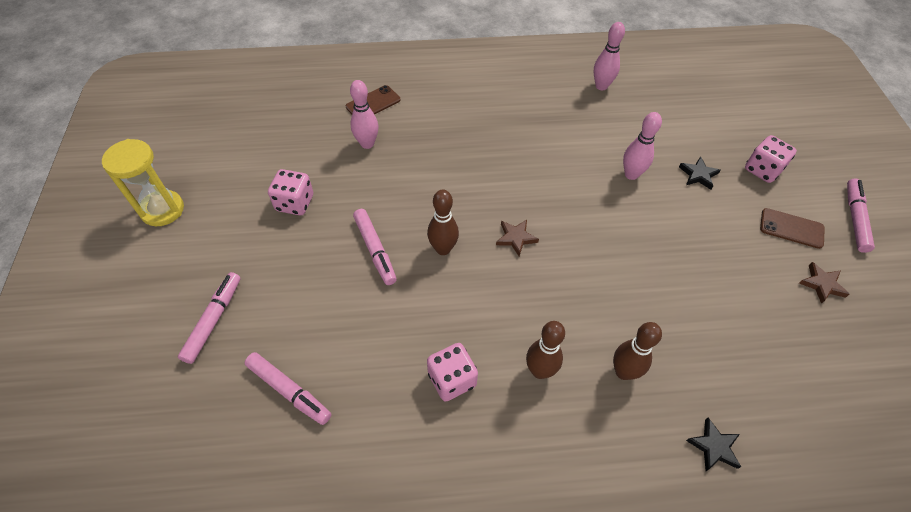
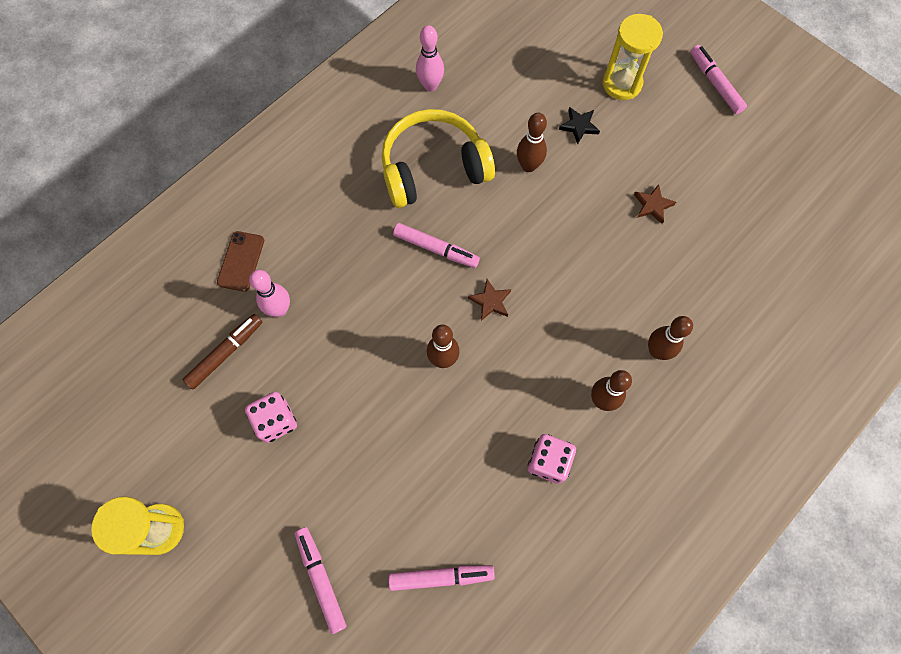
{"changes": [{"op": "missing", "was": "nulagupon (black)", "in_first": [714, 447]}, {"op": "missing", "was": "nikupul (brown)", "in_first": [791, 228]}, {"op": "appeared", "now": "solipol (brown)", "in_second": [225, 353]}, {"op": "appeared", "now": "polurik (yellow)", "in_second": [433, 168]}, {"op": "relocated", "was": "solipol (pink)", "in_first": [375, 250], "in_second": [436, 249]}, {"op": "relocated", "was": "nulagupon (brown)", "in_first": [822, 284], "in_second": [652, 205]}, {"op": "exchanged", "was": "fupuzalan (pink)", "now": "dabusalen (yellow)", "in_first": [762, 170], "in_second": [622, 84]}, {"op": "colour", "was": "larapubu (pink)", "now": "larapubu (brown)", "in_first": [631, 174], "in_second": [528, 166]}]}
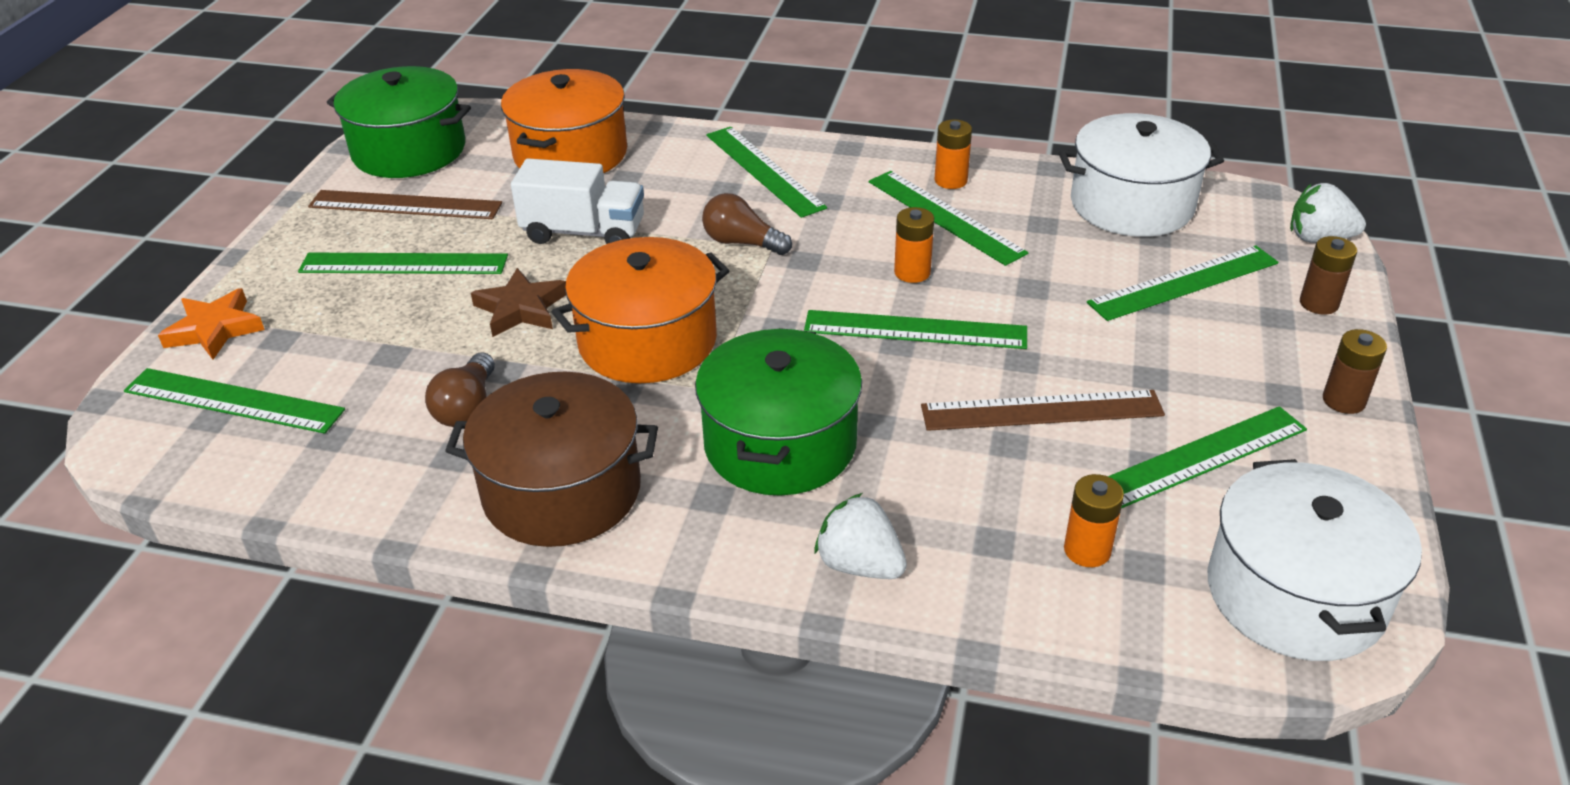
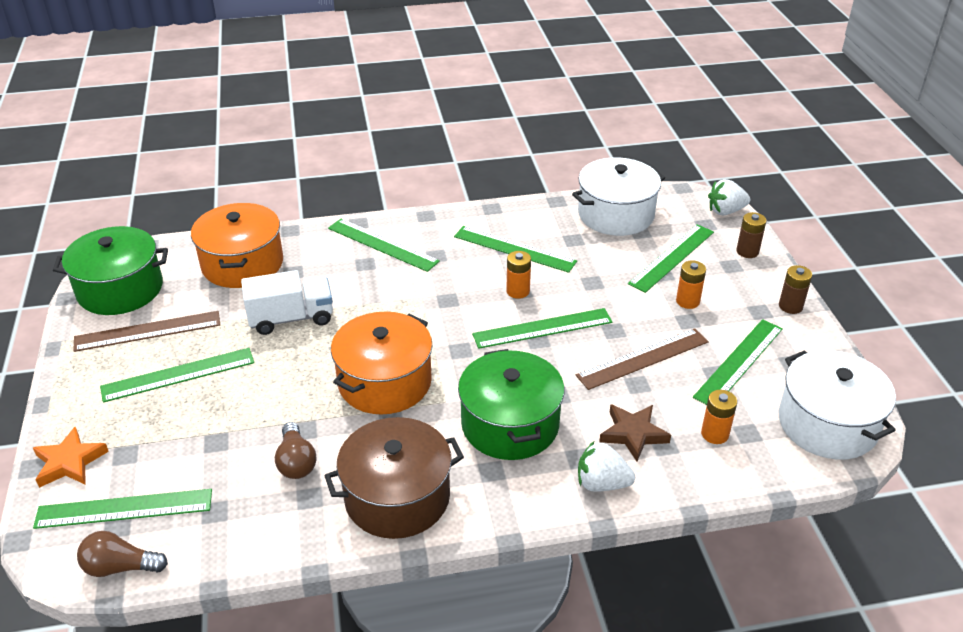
{"changes": [{"op": "relocated", "was": "nulagupon (brown)", "in_first": [521, 309], "in_second": [633, 434]}, {"op": "relocated", "was": "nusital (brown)", "in_first": [742, 243], "in_second": [120, 567]}, {"op": "relocated", "was": "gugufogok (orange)", "in_first": [950, 180], "in_second": [687, 301]}]}
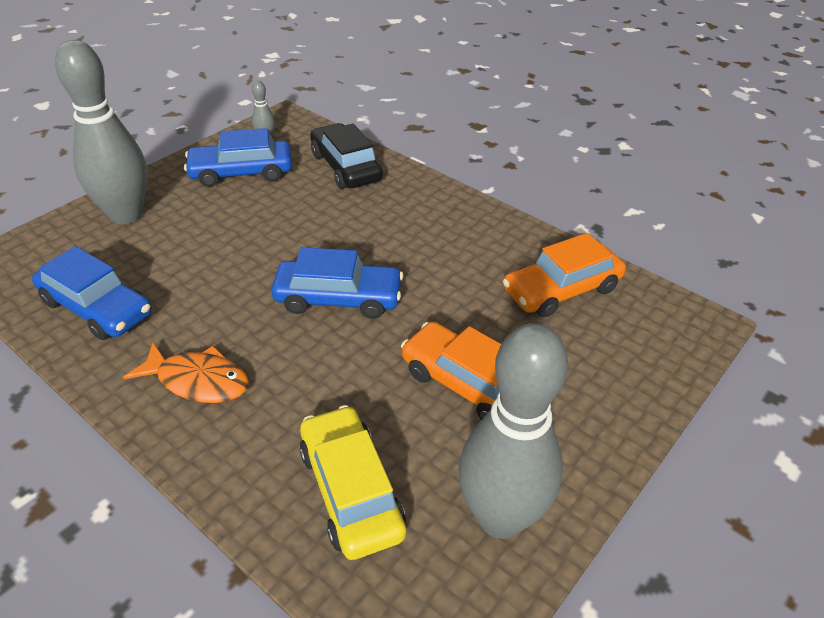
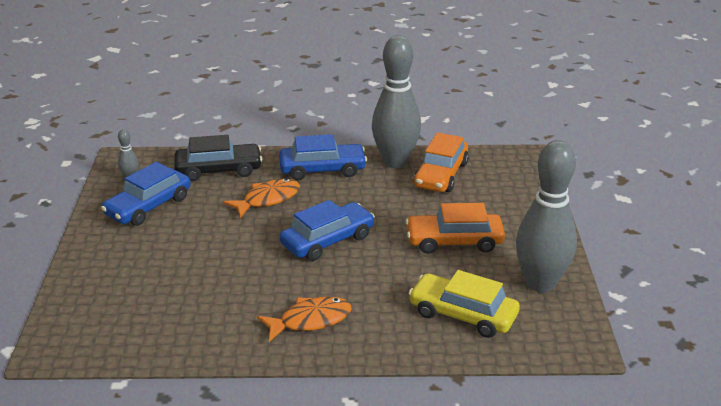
{"changes": [{"op": "appeared", "now": "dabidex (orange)", "in_second": [268, 199]}, {"op": "relocated", "was": "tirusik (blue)", "in_first": [97, 308], "in_second": [322, 169]}, {"op": "relocated", "was": "larapubu (grey)", "in_first": [126, 215], "in_second": [395, 162]}, {"op": "spun", "was": "tirusik (black)", "in_first": [346, 167], "in_second": [219, 170], "clockwise": 150}]}
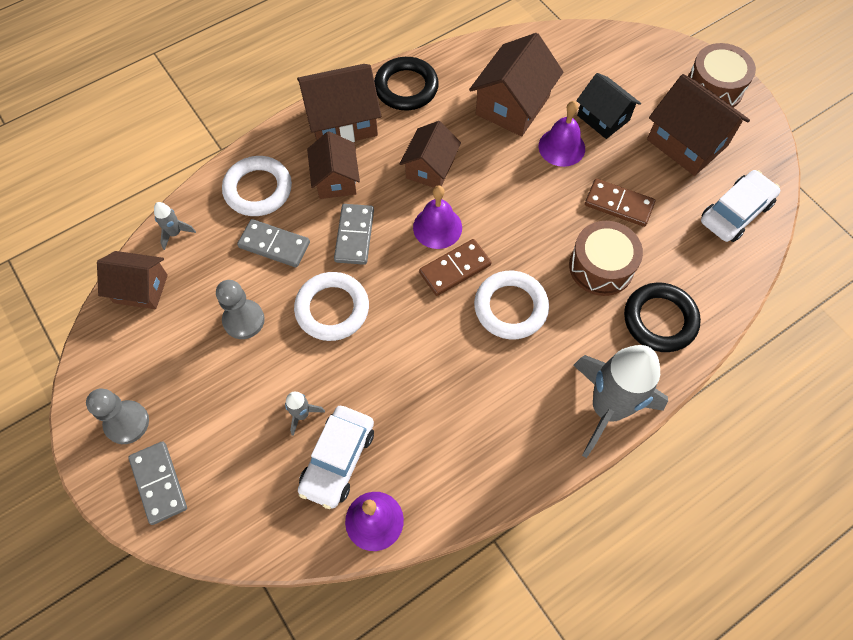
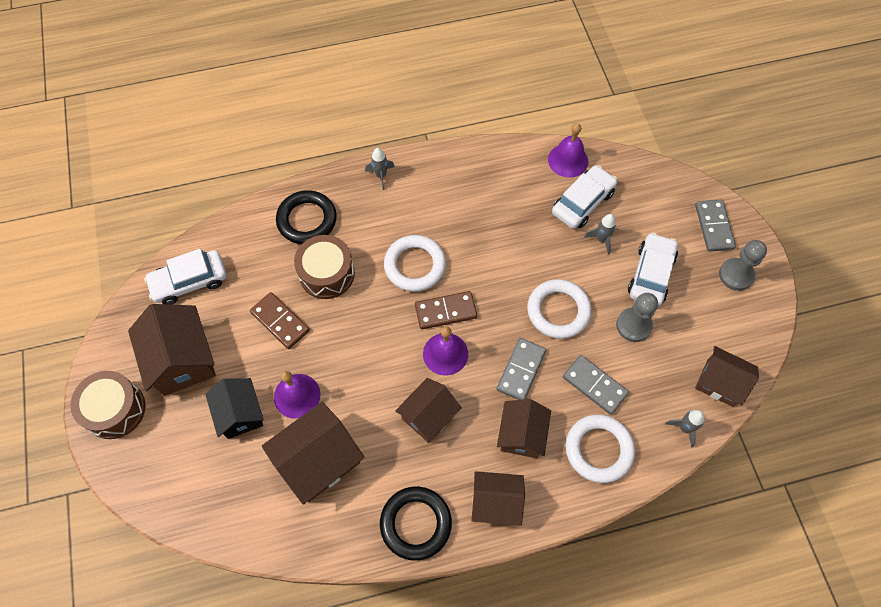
{"changes": [{"op": "appeared", "now": "tirusik (white)", "in_second": [651, 274]}, {"op": "size", "was": "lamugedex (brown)", "in_first": [342, 121], "in_second": [496, 502], "ratio": 0.66}, {"op": "size", "was": "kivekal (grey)", "in_first": [607, 408], "in_second": [381, 175], "ratio": 0.41}]}
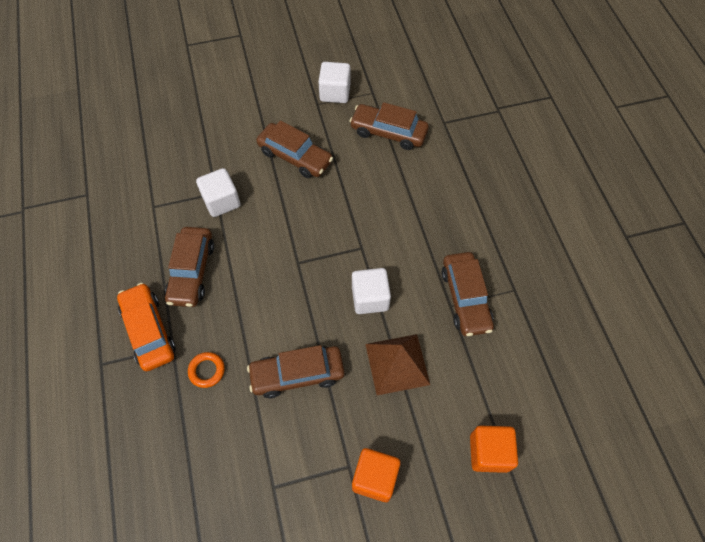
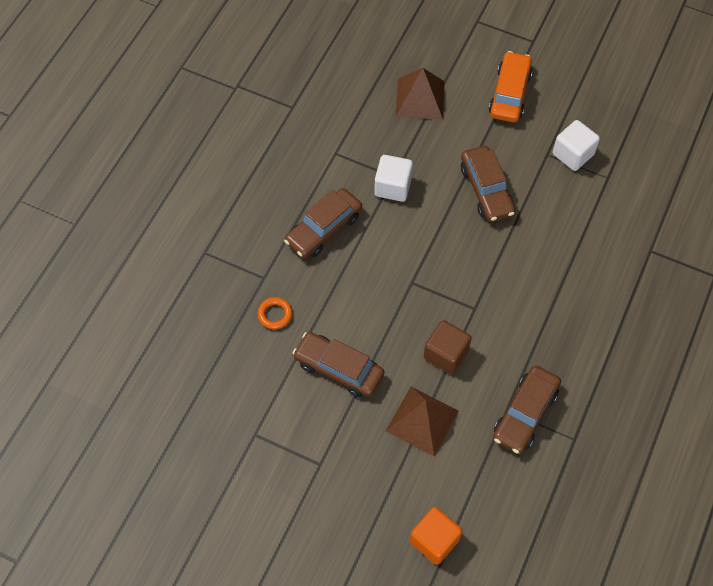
{"changes": [{"op": "missing", "was": "tirusik (brown)", "in_first": [388, 132]}, {"op": "missing", "was": "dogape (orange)", "in_first": [375, 478]}, {"op": "appeared", "now": "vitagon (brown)", "in_second": [420, 99]}, {"op": "relocated", "was": "tirusik (orange)", "in_first": [149, 331], "in_second": [509, 93]}, {"op": "colour", "was": "dogape (white)", "now": "dogape (brown)", "in_first": [370, 298], "in_second": [446, 354]}]}
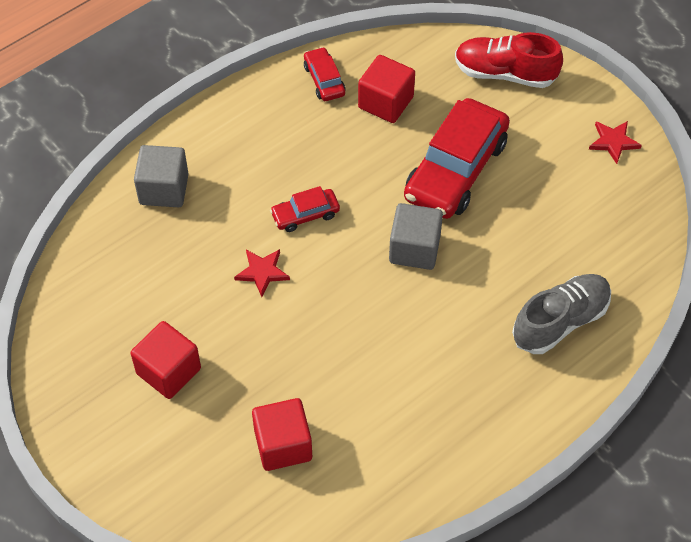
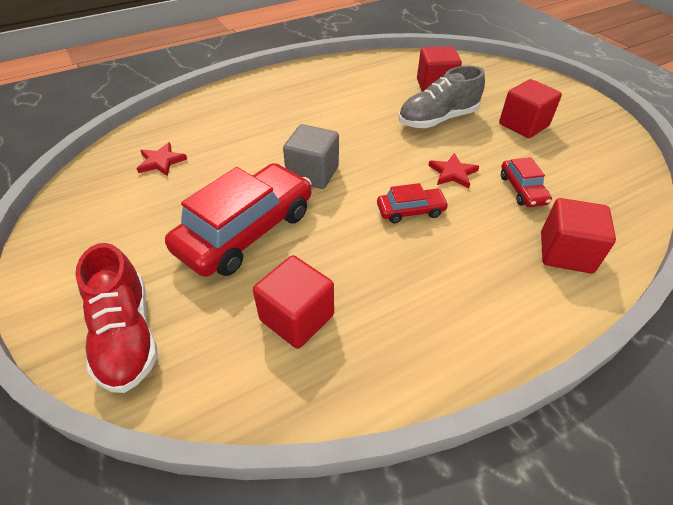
{"changes": [{"op": "relocated", "was": "tirusik (red)", "in_first": [324, 80], "in_second": [522, 189]}, {"op": "relocated", "was": "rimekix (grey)", "in_first": [560, 322], "in_second": [437, 119]}, {"op": "relocated", "was": "nulagupon (red)", "in_first": [613, 142], "in_second": [161, 161]}, {"op": "colour", "was": "dogape (grey)", "now": "dogape (red)", "in_first": [164, 189], "in_second": [566, 252]}, {"op": "spun", "was": "rimekix (red)", "in_first": [505, 73], "in_second": [126, 335], "clockwise": 45}]}
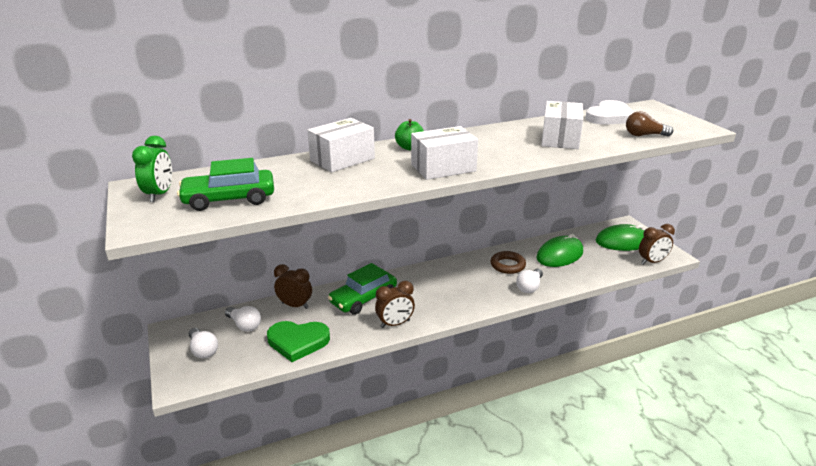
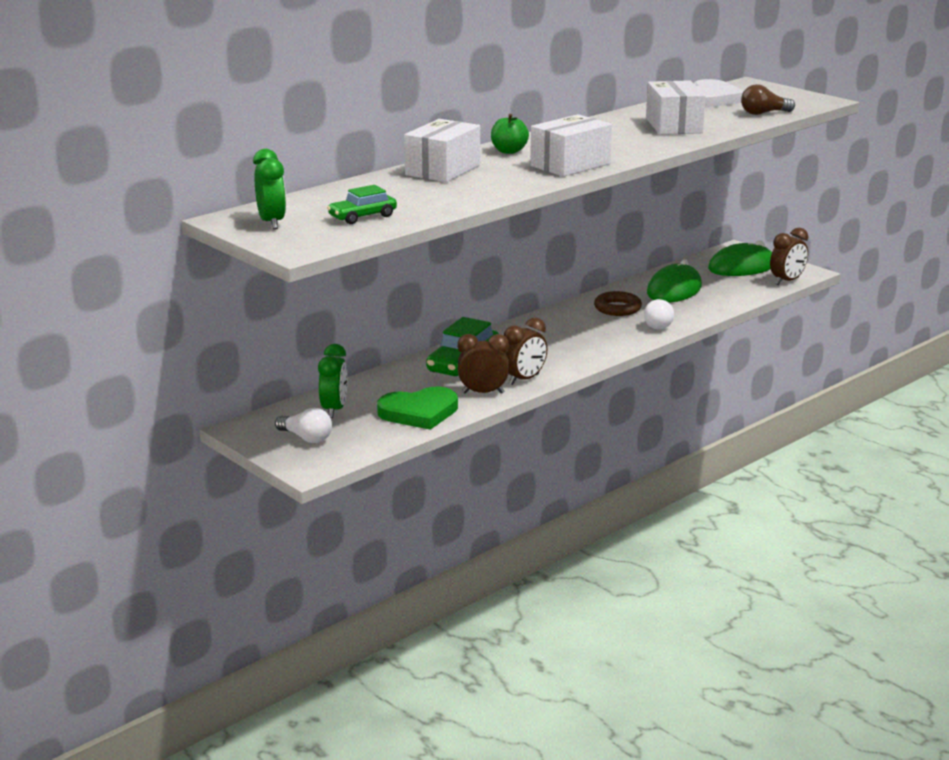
{"changes": [{"op": "relocated", "was": "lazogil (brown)", "in_first": [295, 305], "in_second": [483, 393]}, {"op": "exchanged", "was": "nusital (white)", "now": "lazogil (green)", "in_first": [244, 325], "in_second": [334, 410]}, {"op": "size", "was": "tirusik (green)", "in_first": [229, 199], "in_second": [362, 217], "ratio": 0.62}]}
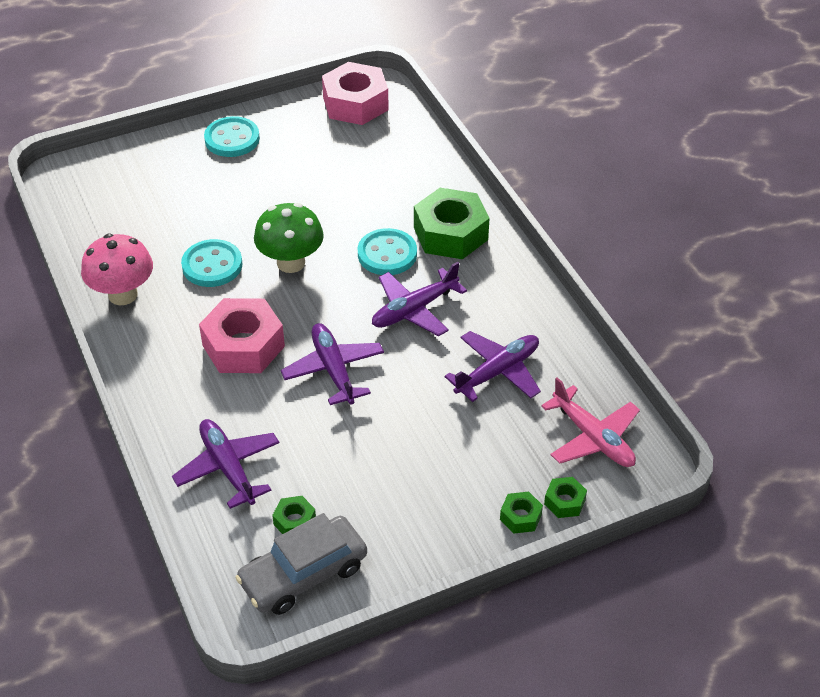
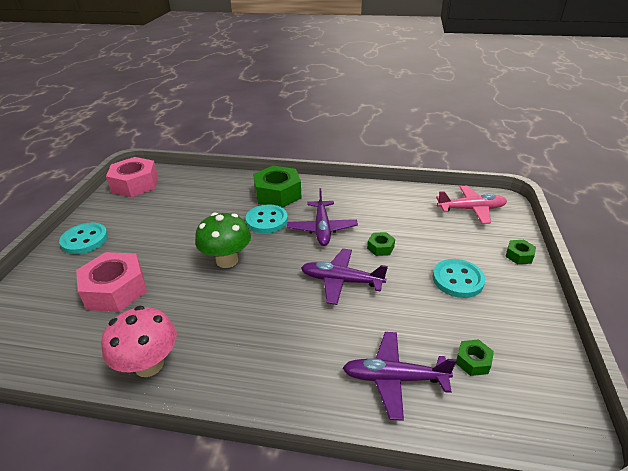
{"changes": [{"op": "missing", "was": "tirusik (grey)", "in_first": [303, 574]}, {"op": "missing", "was": "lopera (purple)", "in_first": [498, 372]}, {"op": "relocated", "was": "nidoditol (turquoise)", "in_first": [212, 265], "in_second": [457, 280]}, {"op": "relocated", "was": "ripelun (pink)", "in_first": [243, 346], "in_second": [115, 290]}, {"op": "relocated", "was": "ripelun (green)", "in_first": [564, 502], "in_second": [380, 247]}]}
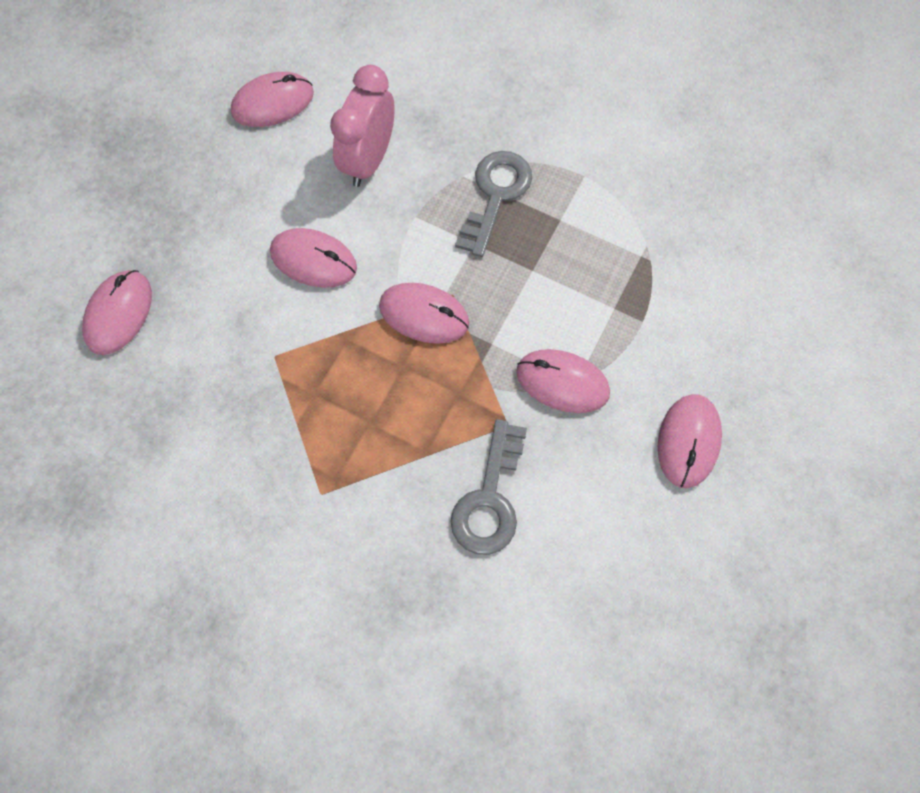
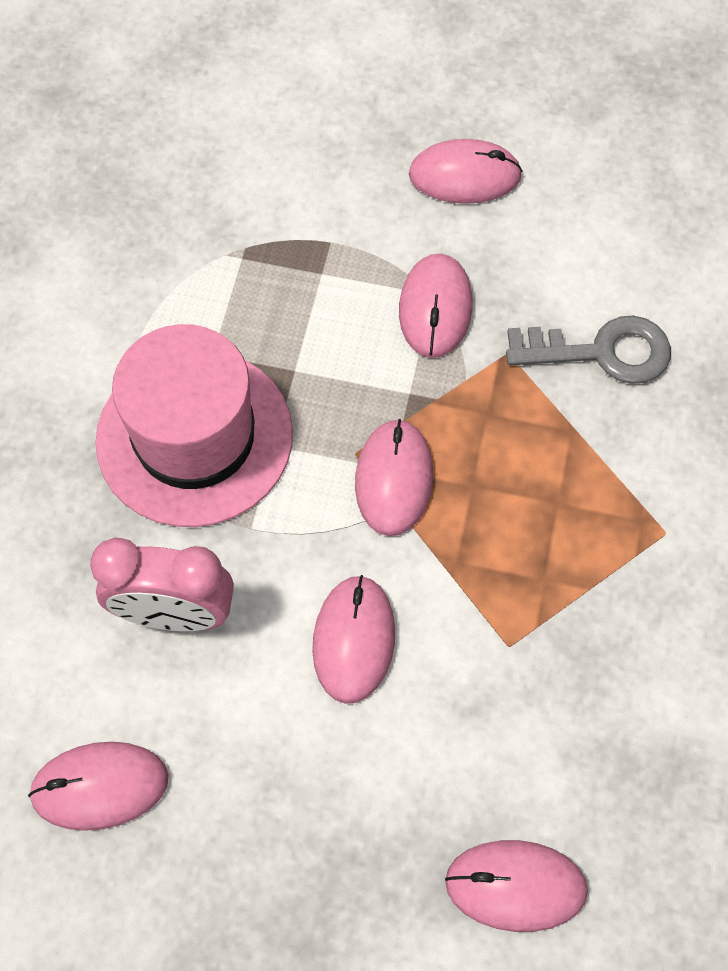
{"changes": [{"op": "exchanged", "was": "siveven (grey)", "now": "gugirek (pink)", "in_first": [495, 196], "in_second": [194, 437]}, {"op": "spun", "was": "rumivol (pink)", "in_first": [273, 103], "in_second": [100, 787], "clockwise": -60}]}
